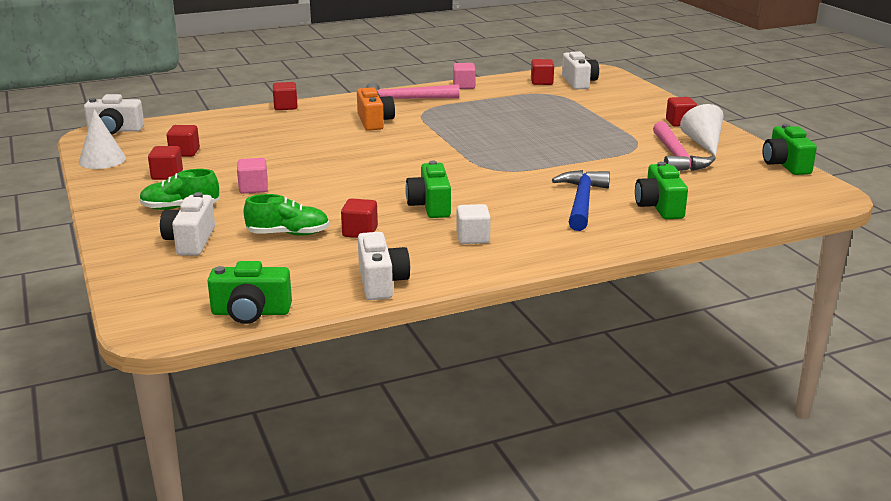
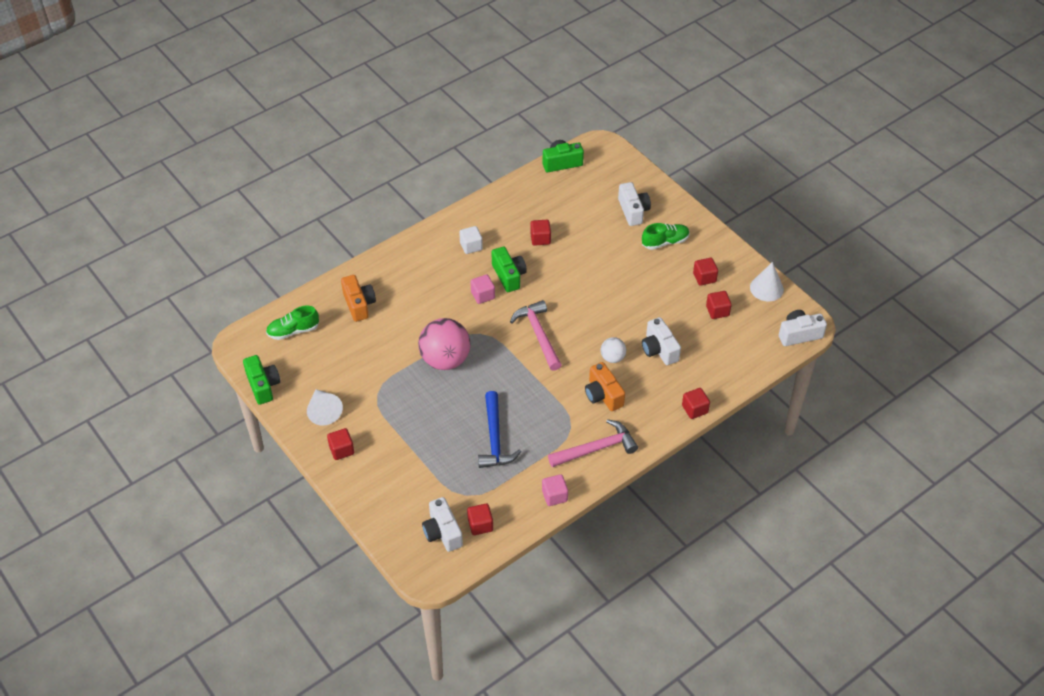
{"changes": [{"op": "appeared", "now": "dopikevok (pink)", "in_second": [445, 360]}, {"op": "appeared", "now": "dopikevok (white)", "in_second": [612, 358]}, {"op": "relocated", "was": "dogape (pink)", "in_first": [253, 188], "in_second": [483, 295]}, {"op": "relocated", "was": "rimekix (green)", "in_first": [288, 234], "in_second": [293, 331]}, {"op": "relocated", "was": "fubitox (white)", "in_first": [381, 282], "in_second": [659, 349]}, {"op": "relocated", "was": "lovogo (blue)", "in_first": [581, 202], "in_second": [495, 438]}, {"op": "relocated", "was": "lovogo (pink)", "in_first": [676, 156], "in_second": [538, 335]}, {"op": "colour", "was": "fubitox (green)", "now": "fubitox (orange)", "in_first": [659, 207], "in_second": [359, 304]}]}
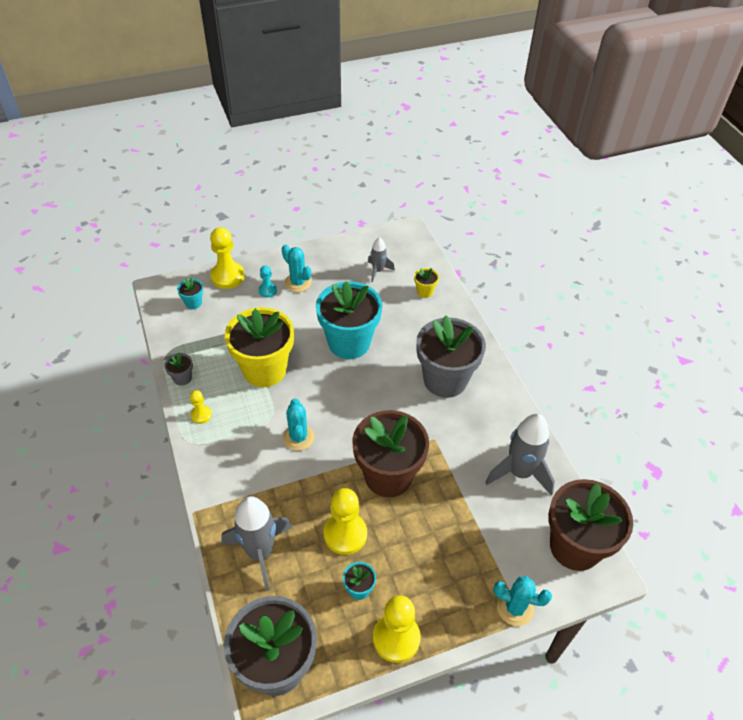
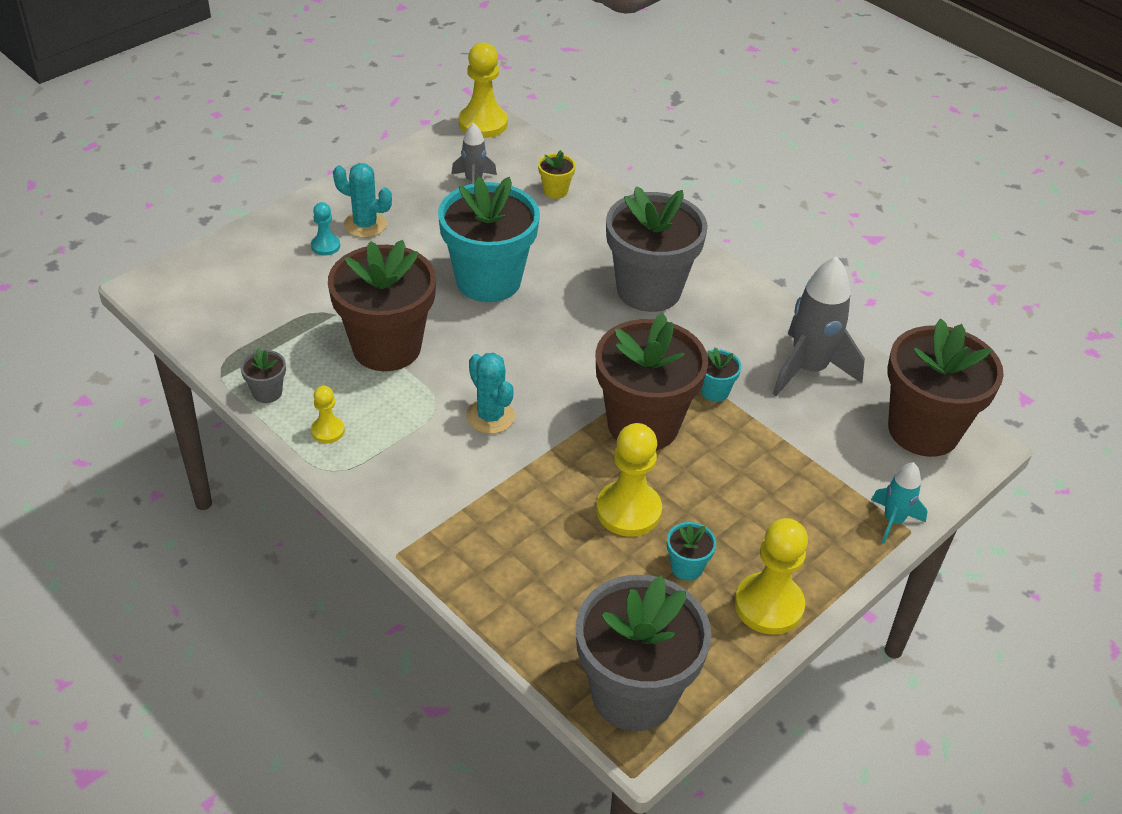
{"changes": [{"op": "missing", "was": "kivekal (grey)", "in_first": [260, 552]}, {"op": "relocated", "was": "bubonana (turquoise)", "in_first": [193, 303], "in_second": [714, 391]}, {"op": "relocated", "was": "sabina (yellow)", "in_first": [227, 276], "in_second": [483, 123]}, {"op": "exchanged", "was": "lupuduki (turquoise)", "now": "kivekal (turquoise)", "in_first": [515, 608], "in_second": [893, 521]}, {"op": "colour", "was": "bubonana (yellow)", "now": "bubonana (brown)", "in_first": [264, 370], "in_second": [386, 347]}]}
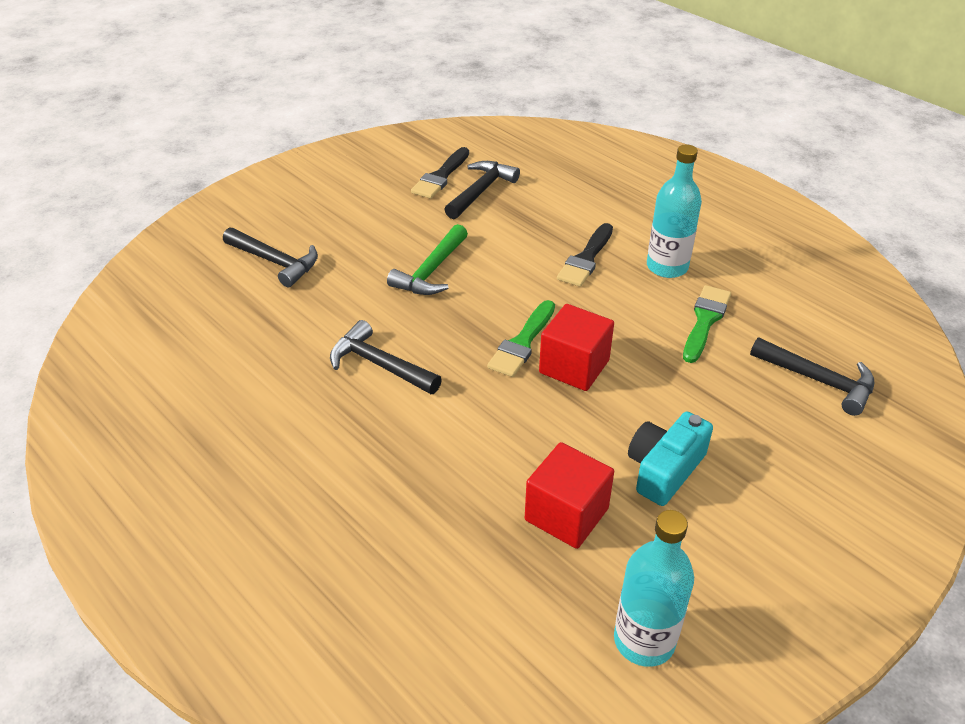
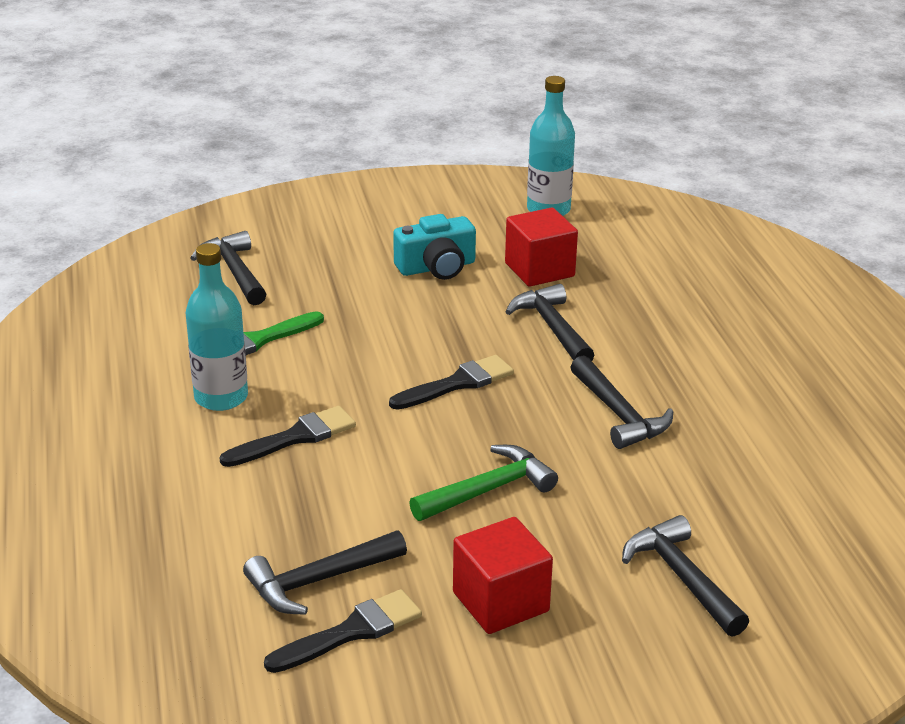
{"changes": [{"op": "appeared", "now": "lovogo (black)", "in_second": [552, 328]}, {"op": "relocated", "was": "dogape (red)", "in_first": [574, 366], "in_second": [500, 602]}, {"op": "colour", "was": "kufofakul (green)", "now": "kufofakul (black)", "in_first": [522, 343], "in_second": [457, 384]}]}
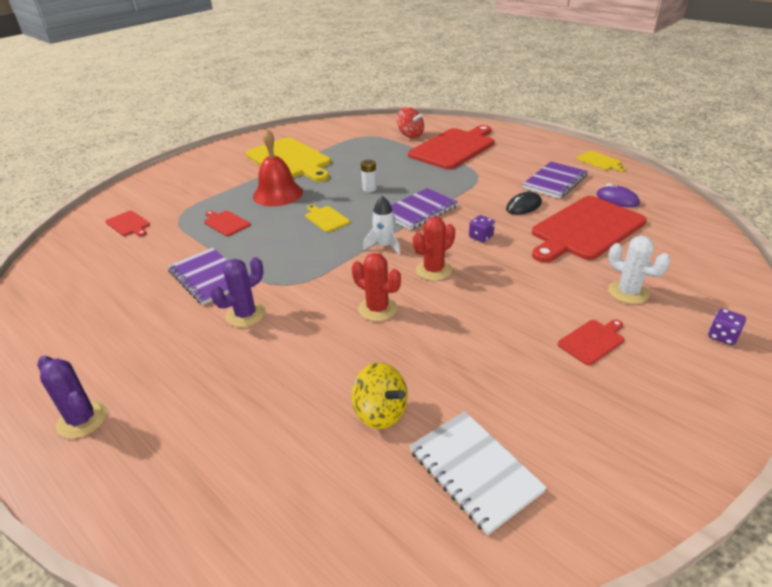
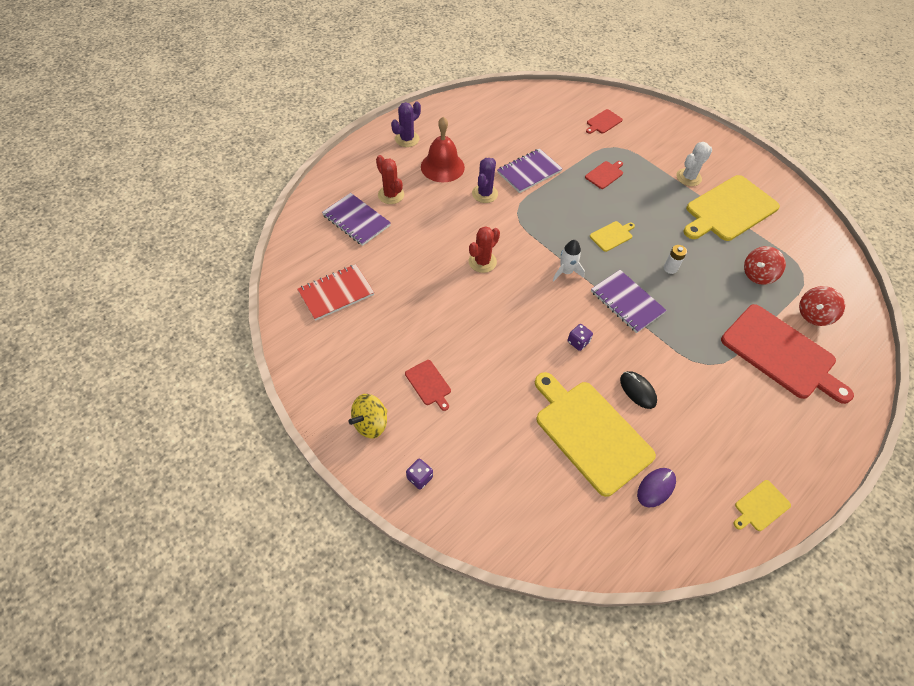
{"changes": [{"op": "appeared", "now": "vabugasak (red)", "in_second": [757, 275]}, {"op": "relocated", "was": "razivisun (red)", "in_first": [278, 194], "in_second": [442, 167]}, {"op": "relocated", "was": "vabugasak (yellow)", "in_first": [380, 412], "in_second": [370, 423]}, {"op": "relocated", "was": "lupuduki (red)", "in_first": [433, 270], "in_second": [391, 195]}, {"op": "relocated", "was": "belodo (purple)", "in_first": [555, 182], "in_second": [356, 220]}, {"op": "relocated", "was": "lupuduki (white)", "in_first": [628, 292], "in_second": [688, 177]}, {"op": "colour", "was": "belodo (white)", "now": "belodo (red)", "in_first": [474, 471], "in_second": [336, 293]}, {"op": "colour", "was": "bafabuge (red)", "now": "bafabuge (yellow)", "in_first": [586, 229], "in_second": [590, 433]}, {"op": "spun", "was": "lupuduki (purple)", "in_first": [245, 315], "in_second": [484, 194], "clockwise": 60}]}
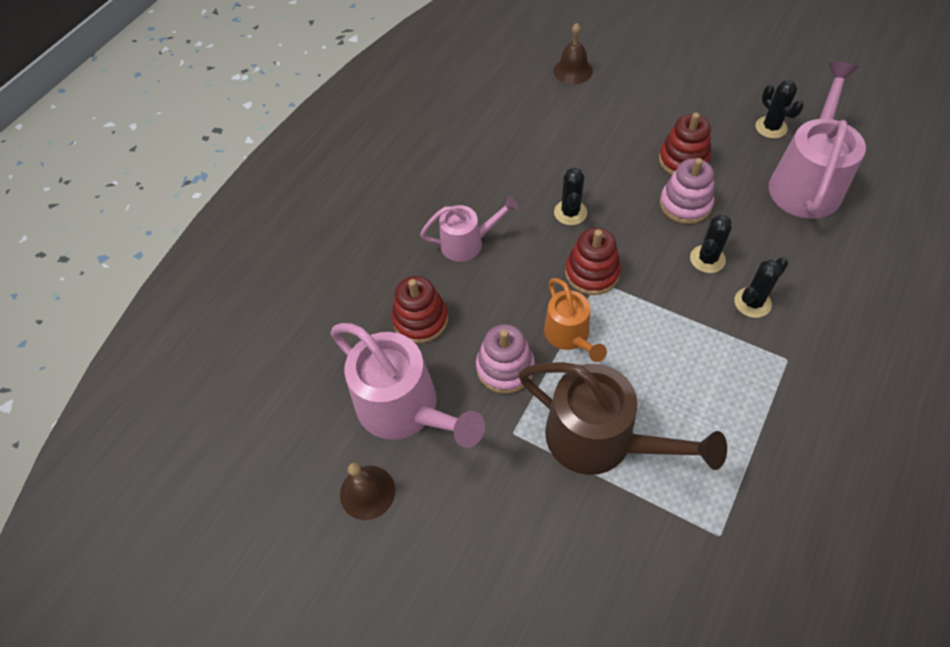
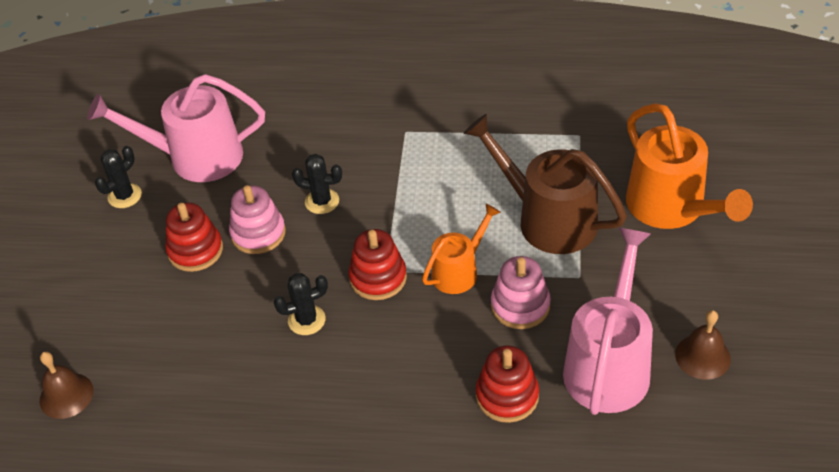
{"changes": [{"op": "missing", "was": "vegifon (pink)", "in_first": [467, 243]}, {"op": "missing", "was": "lupuduki (black)", "in_first": [752, 302]}, {"op": "appeared", "now": "vegifon (orange)", "in_second": [671, 208]}, {"op": "spun", "was": "vegifon (brown)", "in_first": [600, 439], "in_second": [548, 219], "clockwise": -60}]}
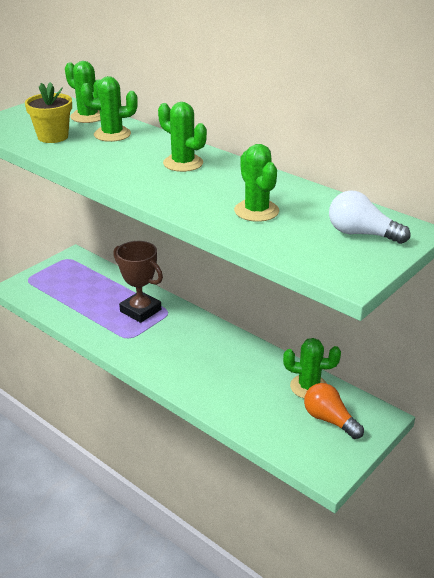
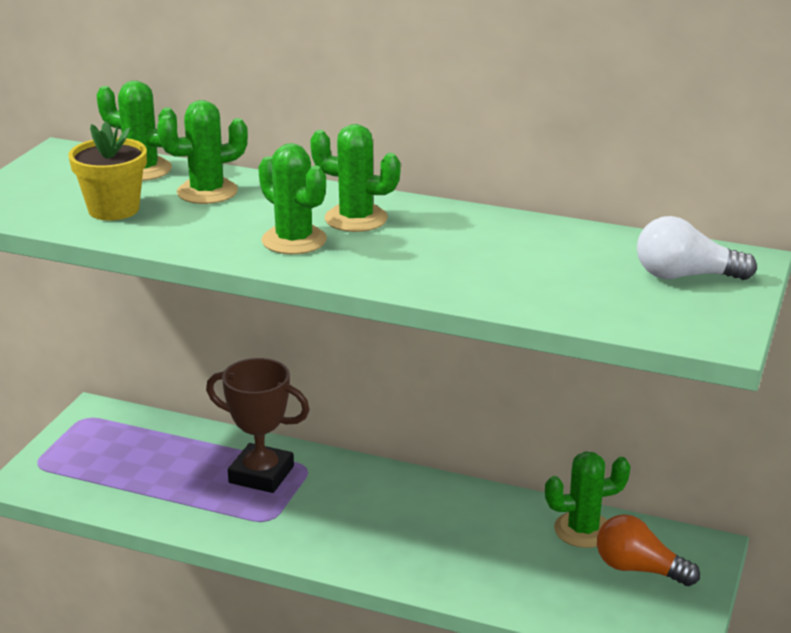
{"changes": [{"op": "relocated", "was": "lupuduki (green)", "in_first": [256, 211], "in_second": [294, 240]}]}
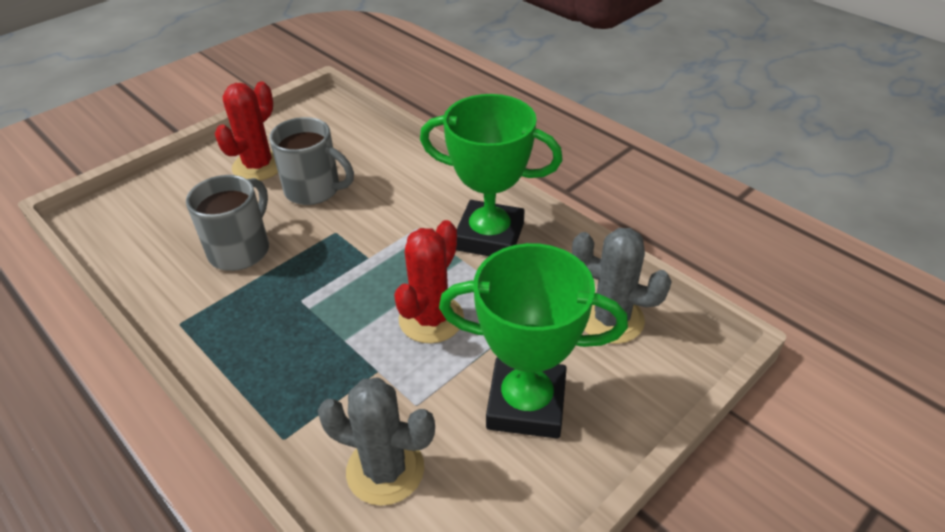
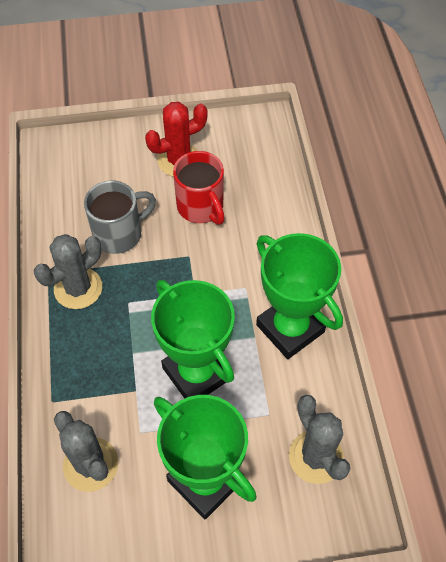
{"changes": [{"op": "appeared", "now": "lupuduki (grey)", "in_second": [78, 288]}, {"op": "exchanged", "was": "lupuduki (red)", "now": "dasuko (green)", "in_first": [431, 319], "in_second": [197, 373]}, {"op": "colour", "was": "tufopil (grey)", "now": "tufopil (red)", "in_first": [314, 190], "in_second": [201, 207]}]}
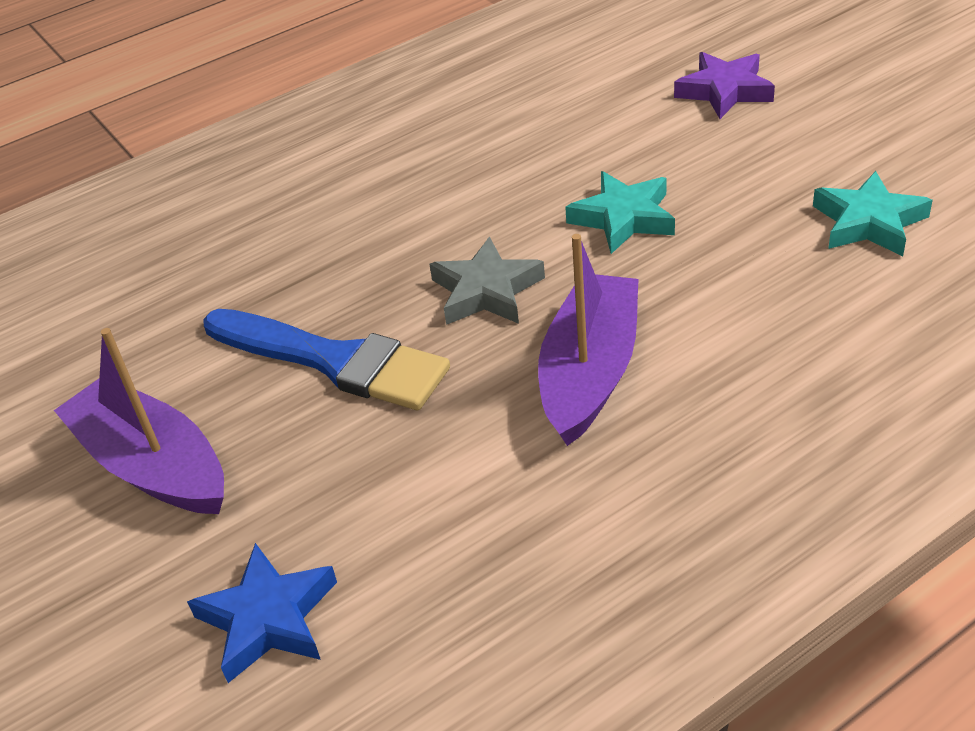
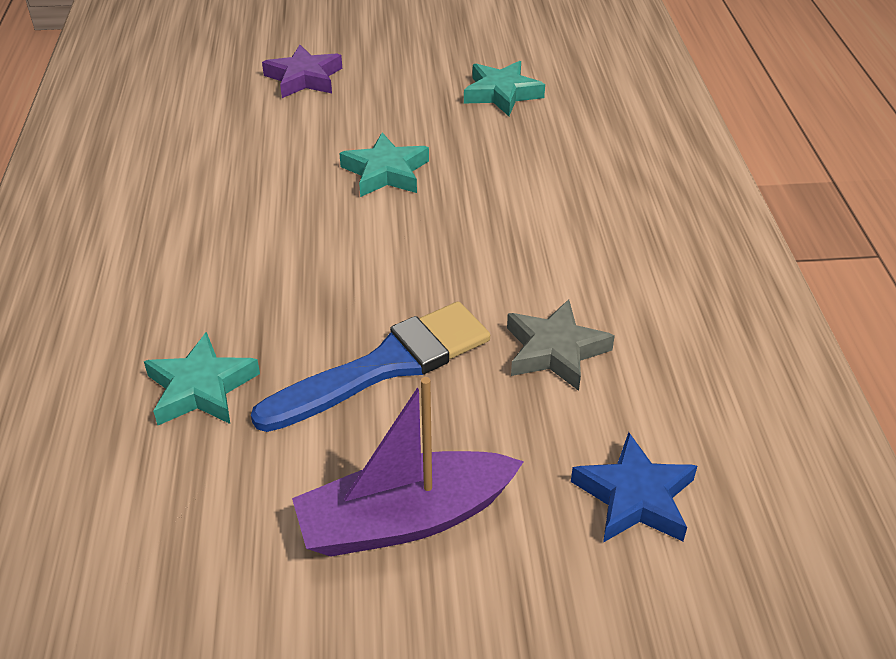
{"changes": [{"op": "missing", "was": "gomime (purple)", "in_first": [590, 372]}, {"op": "appeared", "now": "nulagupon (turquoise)", "in_second": [201, 388]}, {"op": "relocated", "was": "nulagupon (grey)", "in_first": [486, 291], "in_second": [555, 351]}]}
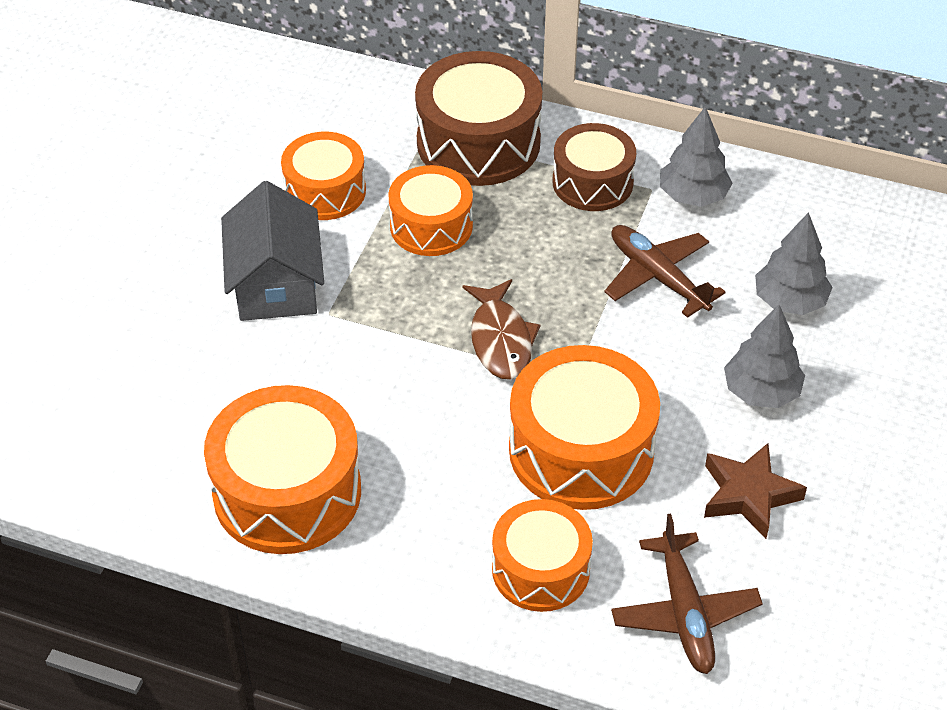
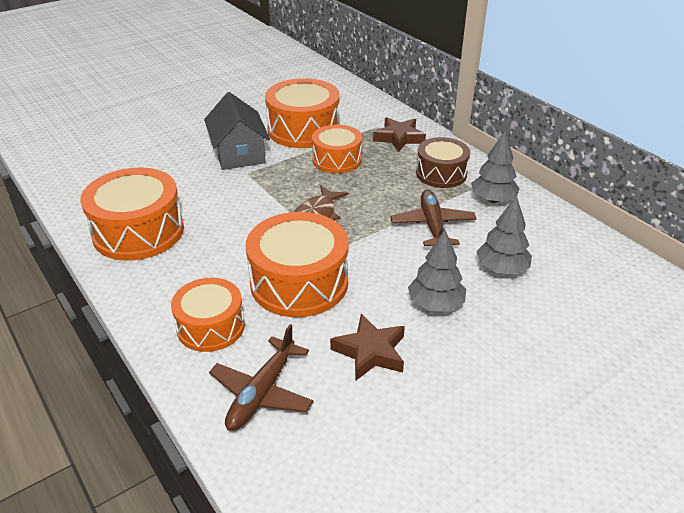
{"changes": [{"op": "exchanged", "was": "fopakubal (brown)", "now": "nulagupon (brown)", "in_first": [478, 142], "in_second": [399, 138]}, {"op": "spun", "was": "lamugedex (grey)", "in_first": [276, 283], "in_second": [239, 153], "clockwise": -45}, {"op": "size", "was": "fopakubal (orange)", "in_first": [325, 191], "in_second": [303, 130], "ratio": 1.56}]}
